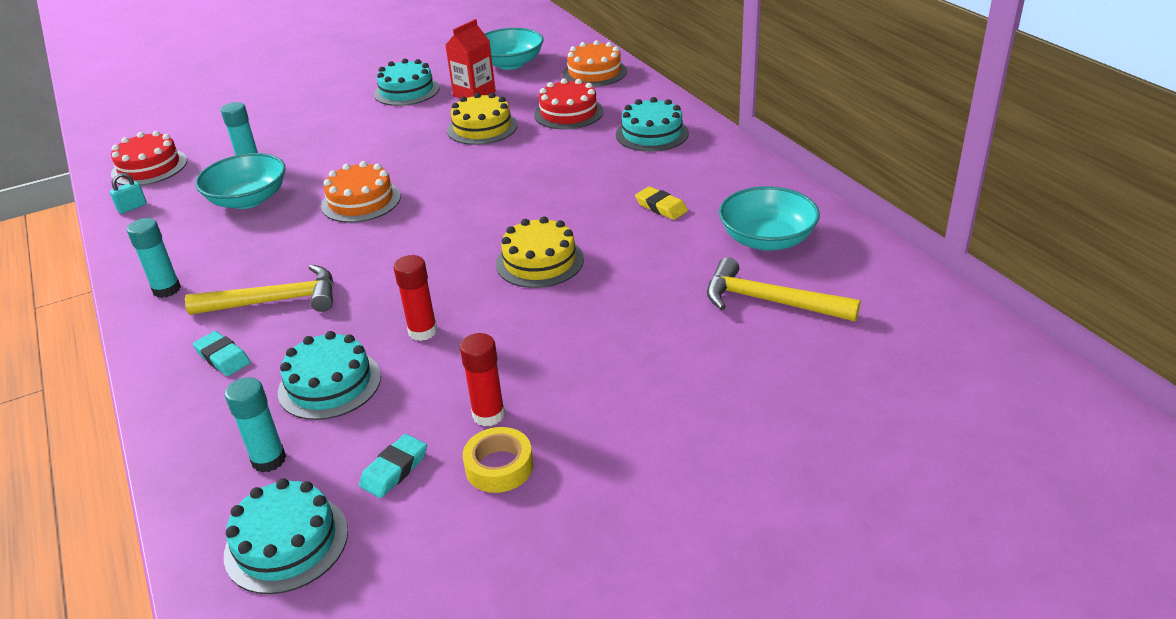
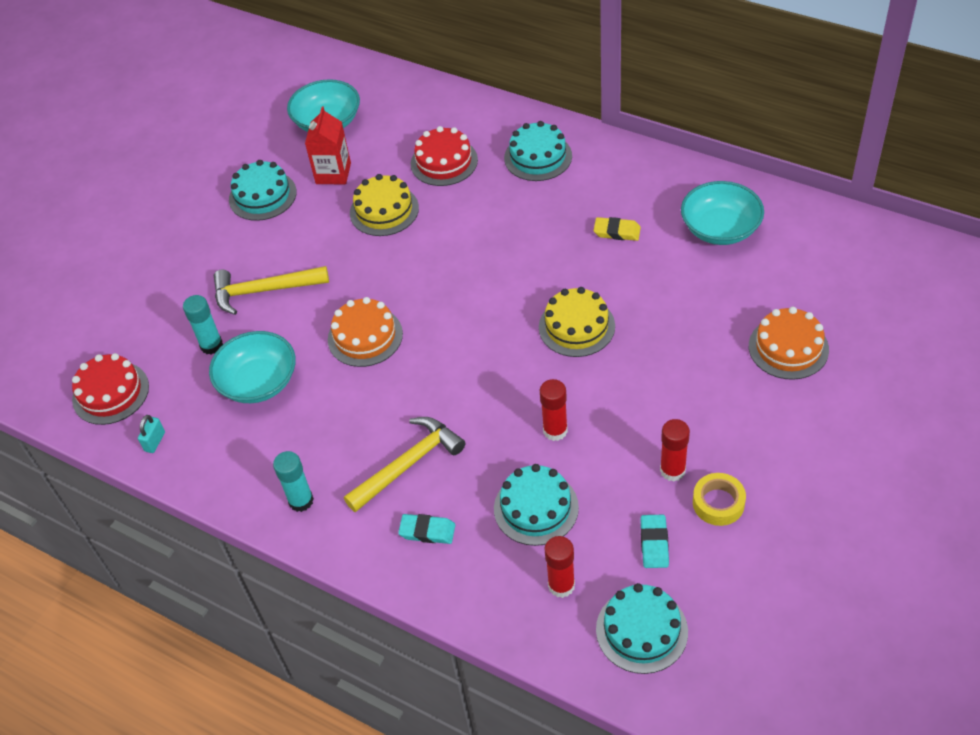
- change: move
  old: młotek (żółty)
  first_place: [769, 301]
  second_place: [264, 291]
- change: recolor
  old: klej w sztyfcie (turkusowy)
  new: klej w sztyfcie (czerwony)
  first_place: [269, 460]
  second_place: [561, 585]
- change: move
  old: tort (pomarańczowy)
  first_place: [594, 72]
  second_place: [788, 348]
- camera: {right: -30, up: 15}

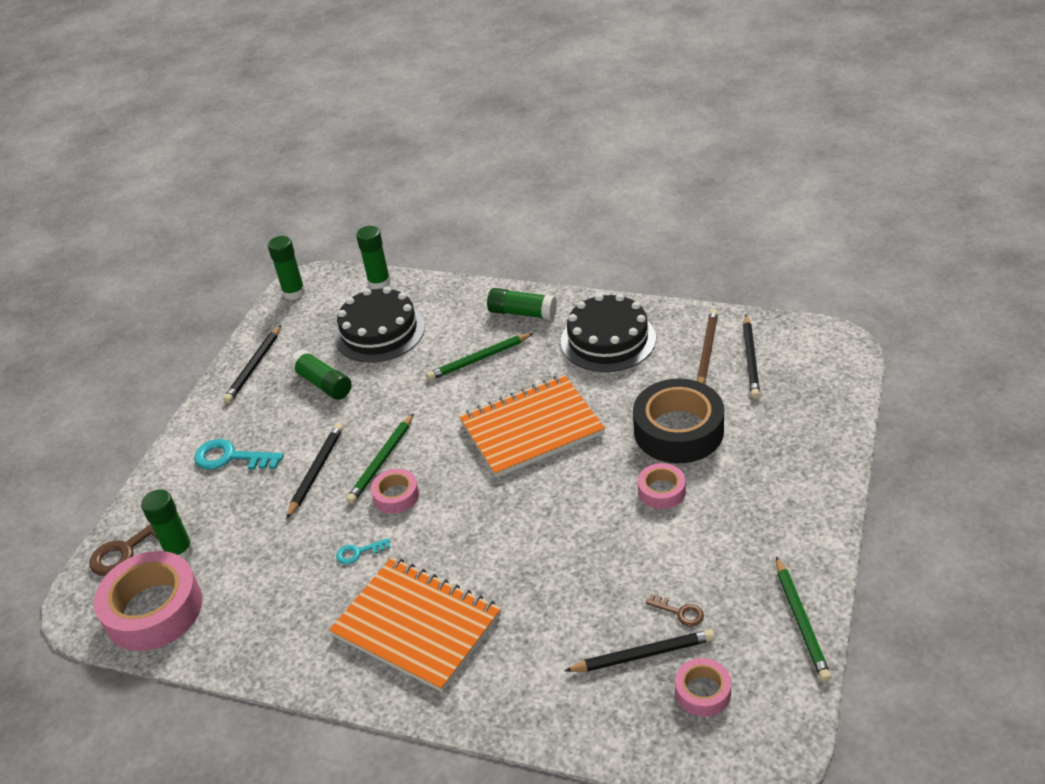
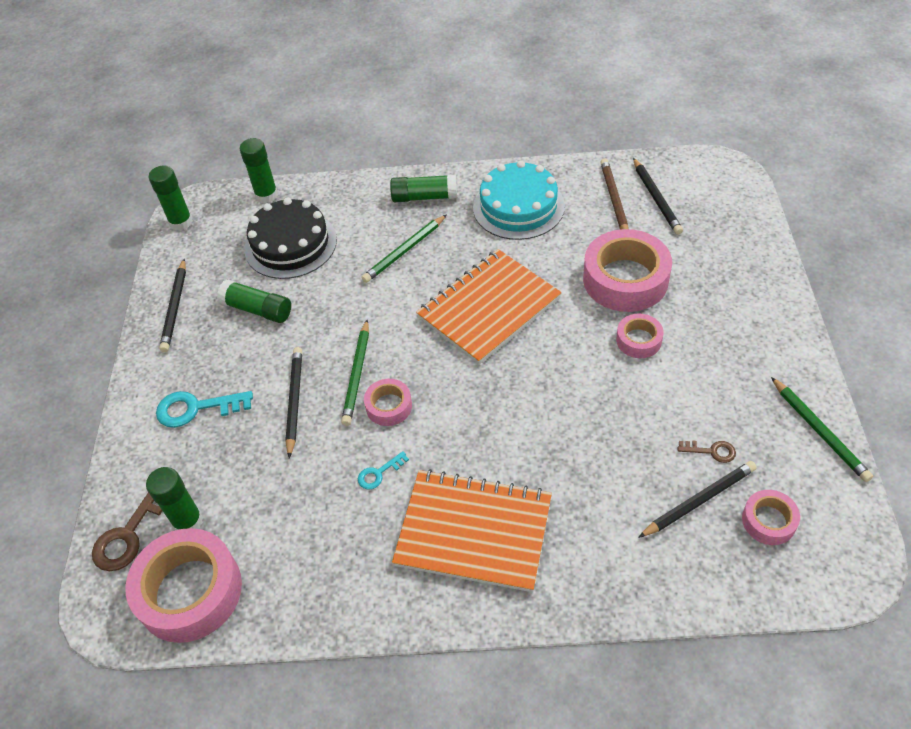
- change: recolor
  old: tort (czarny)
  new: tort (turkusowy)
  first_place: [608, 340]
  second_place: [518, 207]
- change: recolor
  old: taśma klejąca (czarny)
  new: taśma klejąca (różowy)
  first_place: [678, 430]
  second_place: [625, 279]
- camera: {right: -20, up: 10}

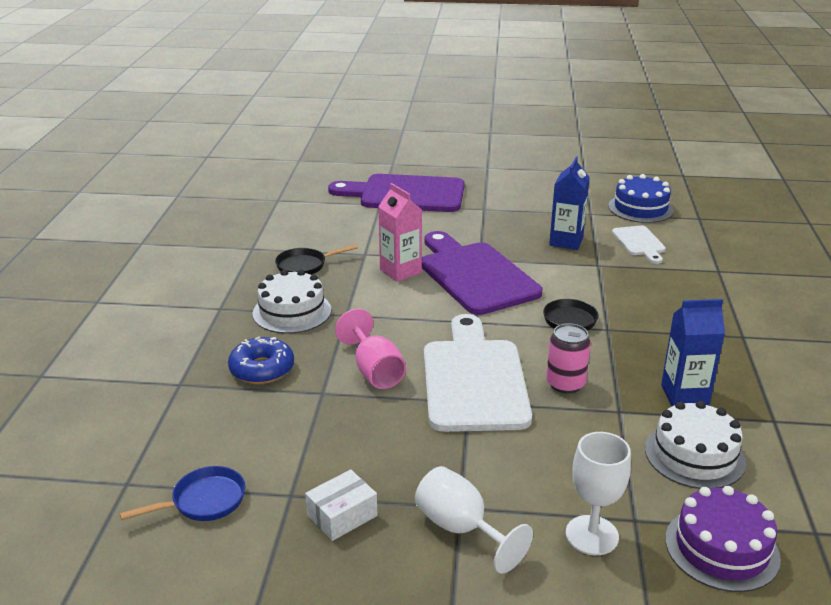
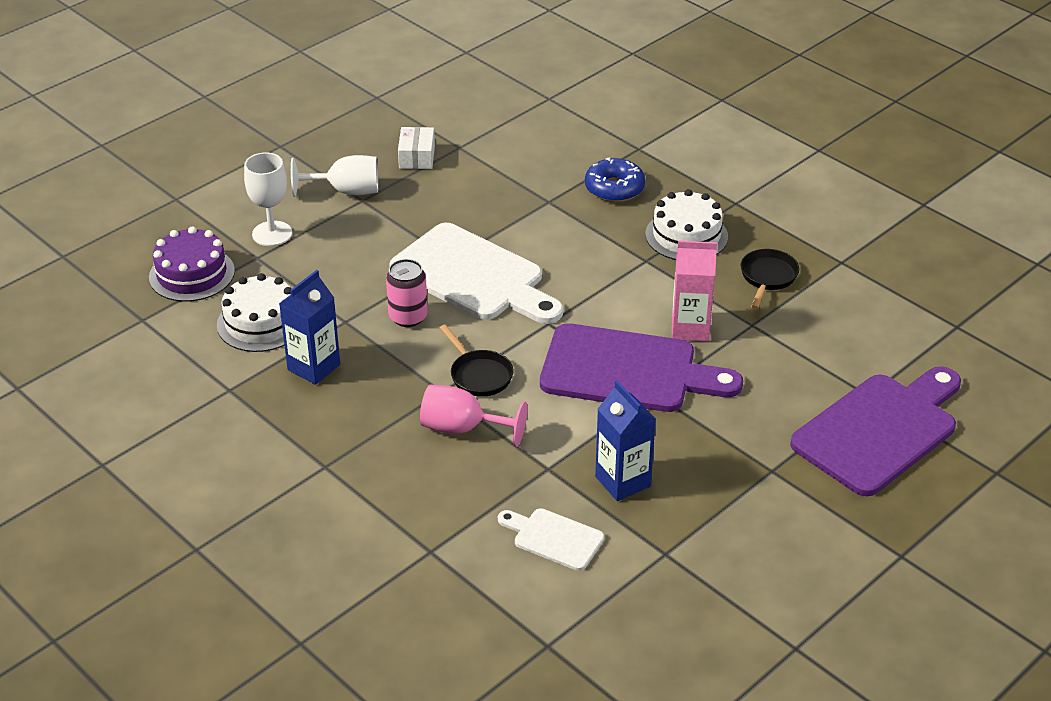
- change: move
  old: kielich (różowy)
  first_place: [374, 371]
  second_place: [462, 429]
- change: delete
  old: patelnia (niebieski)
  first_place: [204, 501]
- change: delete
  old: tort (niebieski)
  first_place: [640, 208]
- camera: {right: 130, up: 10}

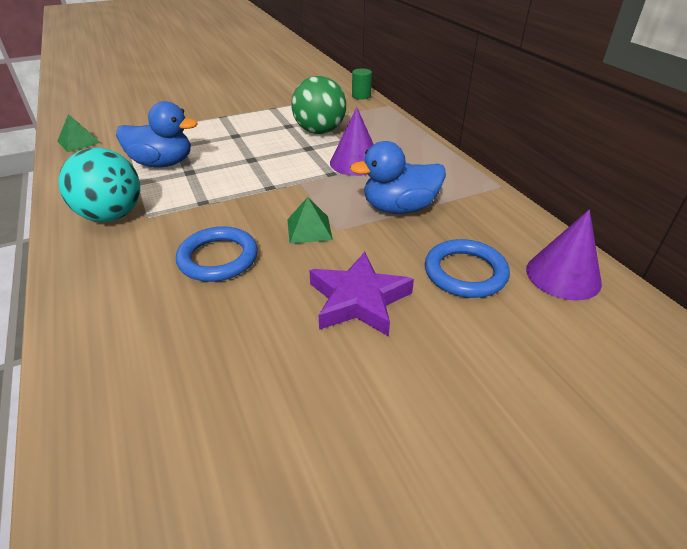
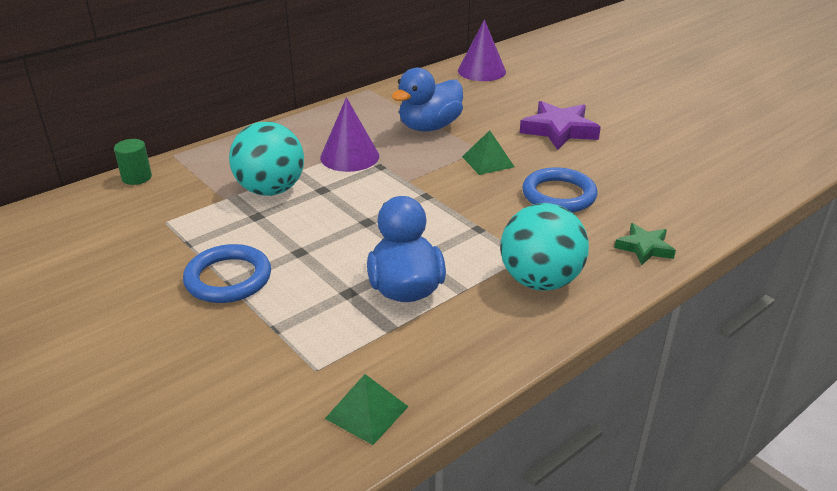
- change: move
  old: pierścień (niebieski)
  first_place: [465, 272]
  second_place: [228, 278]
- change: recolor
  old: piłka (zielony)
  new: piłka (turkusowy)
  first_place: [319, 131]
  second_place: [271, 190]
- change: rotate
  old: kaczka (niebieski)
  first_place: [399, 208]
  second_place: [429, 127]
  degrees: 75
- change: insert
  new: gwiazda (zielony)
  second_place: [644, 248]
- camera: {right: -105, up: -5}

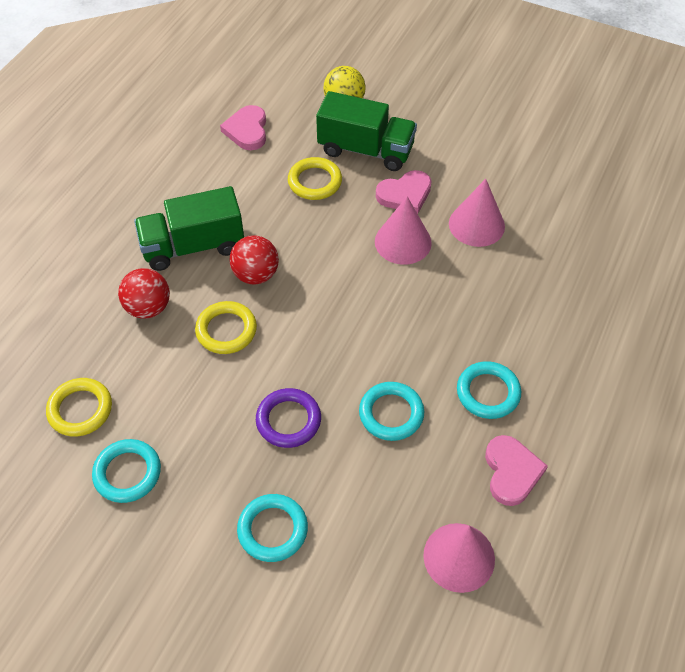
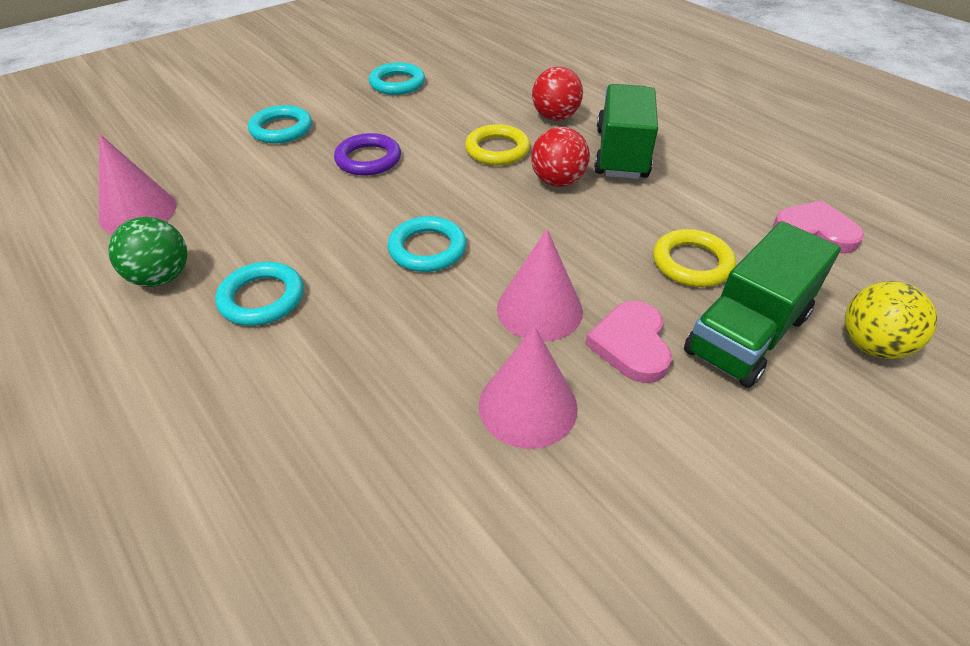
- change: replace
  old: serce (różowy)
  new: piłka (zielony)
  first_place: [511, 472]
  second_place: [162, 277]
- change: move
  old: pierścień (turkusowy)
  first_place: [391, 413]
  second_place: [427, 249]
- change: delete
  old: pierścień (żółty)
  first_place: [80, 409]
- camera: {right: 115, up: -10}

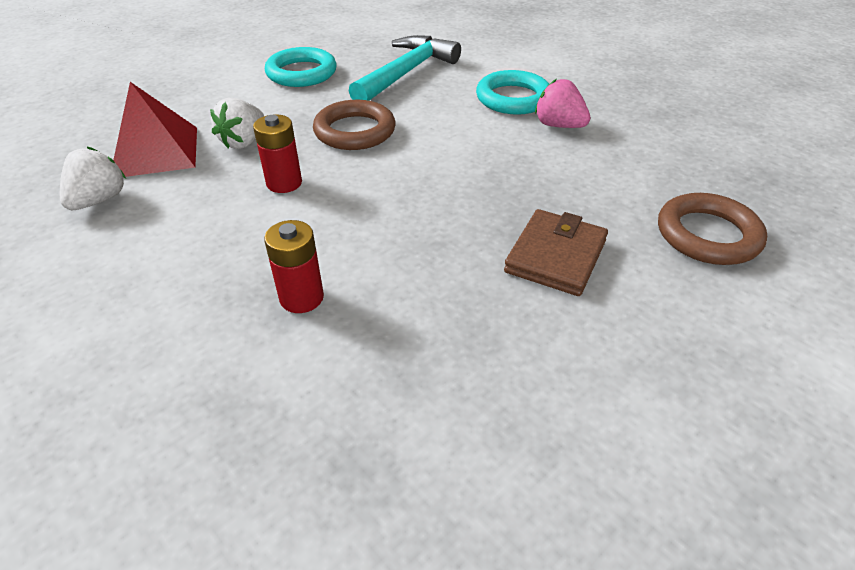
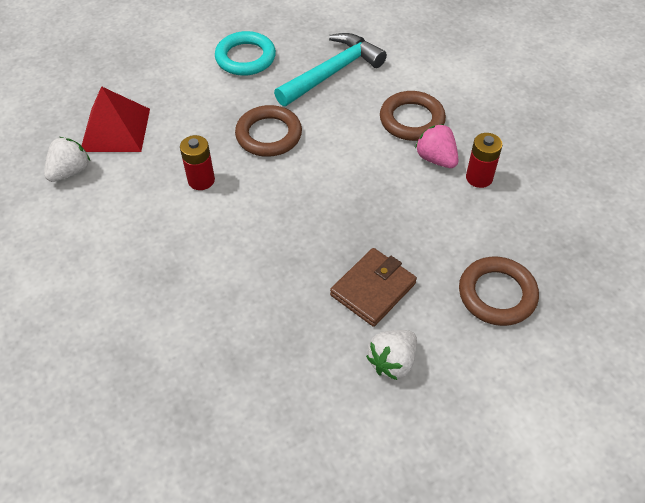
- change: move
  old: truskawka (biały)
  first_place: [244, 142]
  second_place: [392, 362]
- change: recolor
  old: pierścień (turkusowy)
  new: pierścień (brązowy)
  first_place: [513, 98]
  second_place: [412, 120]
- change: move
  old: bateria (czerwony)
  first_place: [301, 298]
  second_place: [479, 178]
- camera: {right: 15, up: 10}

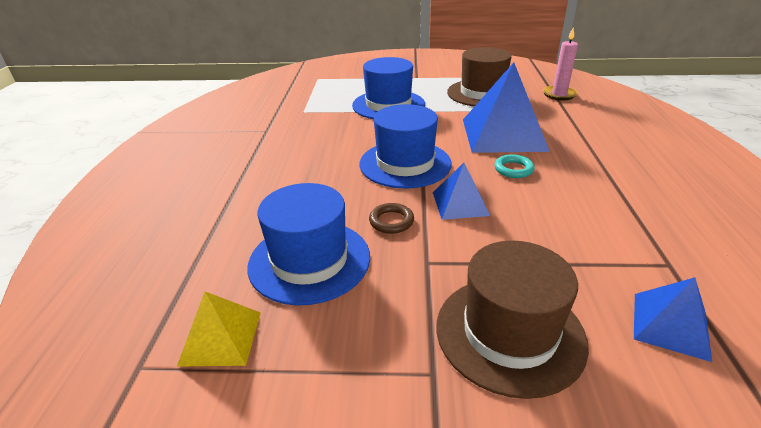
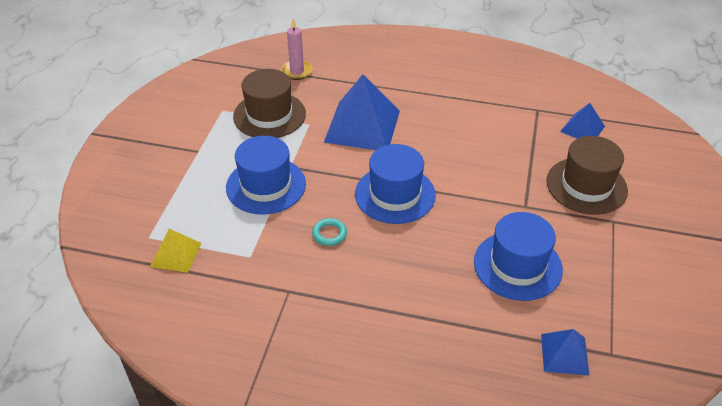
- change: move
  old: piramida (żółty)
  first_place: [220, 337]
  second_place: [176, 254]
- change: move
  old: pierścień (turkusowy)
  first_place: [513, 169]
  second_place: [329, 234]
- change: move
  old: piramida (niebieski)
  first_place: [460, 203]
  second_place: [564, 354]
- change: delete
  old: pierścień (brązowy)
  first_place: [391, 221]
- camera: {right: -80, up: 10}

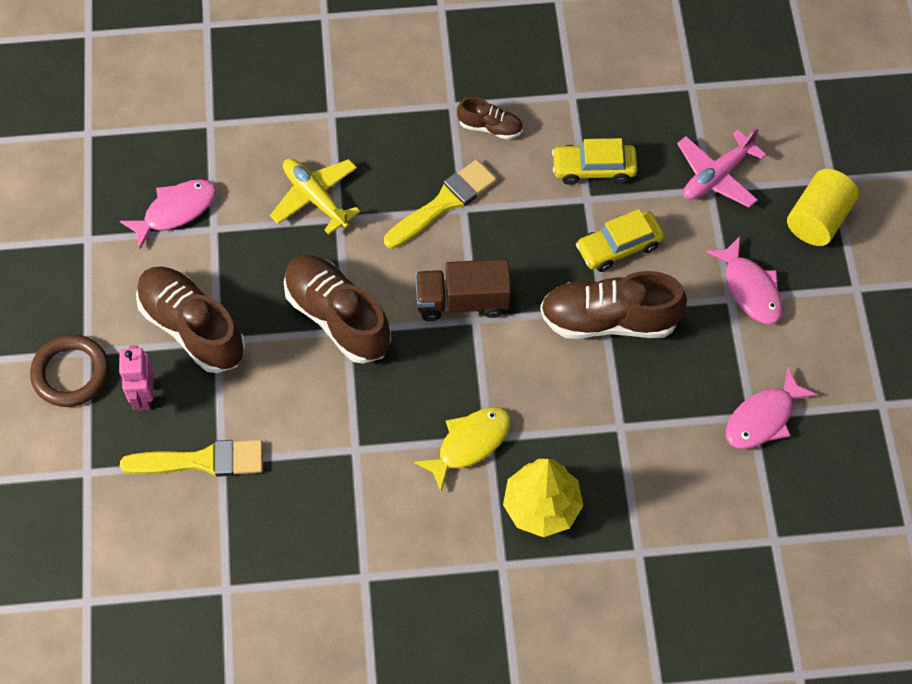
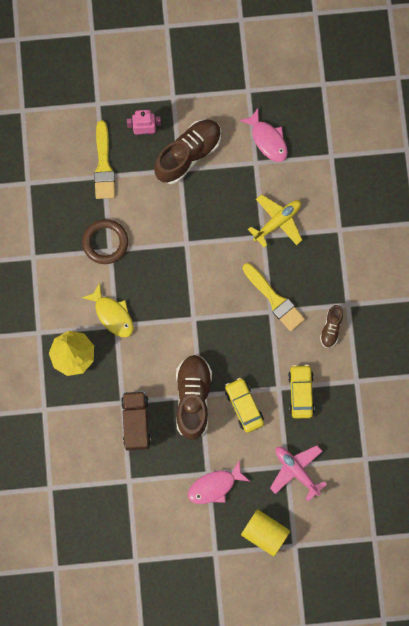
- change: move
  old: pierścień (brązowy)
  first_place: [71, 373]
  second_place: [105, 242]
- change: move
  old: ciężarówka (brązowy)
  first_place: [462, 301]
  second_place: [136, 422]
- change: delete
  old: but (brązowy)
  first_place: [338, 317]
- change: delete
  old: ryba (różowy)
  first_place: [763, 418]
- camera: {right: 90, up: 15}

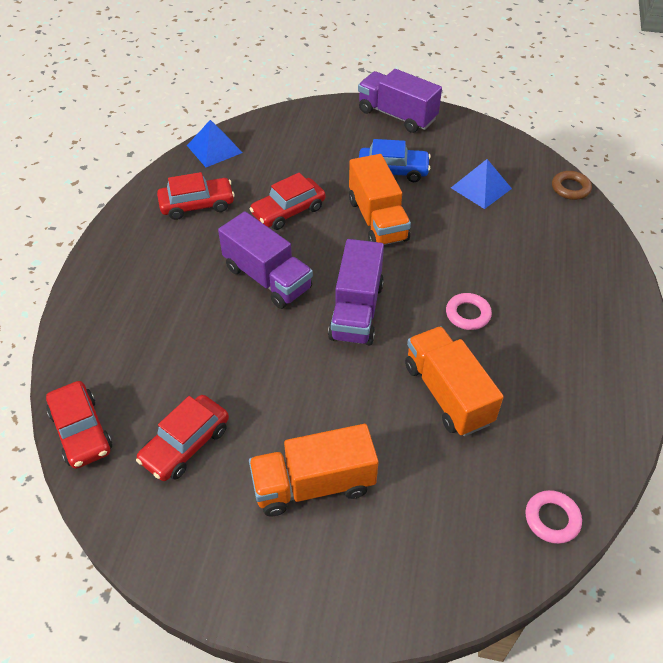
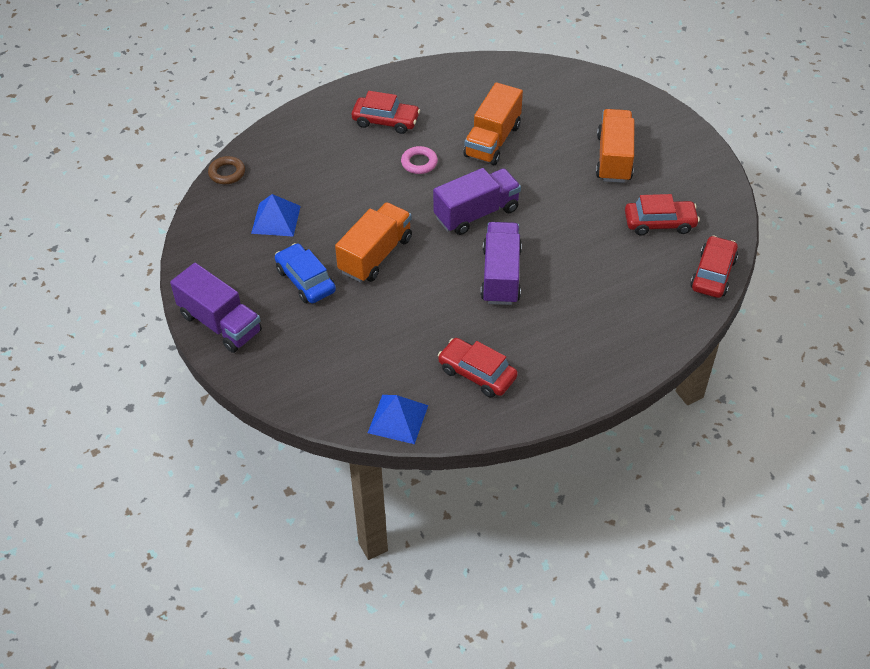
- change: rotate
  old: ciężarówka (fioletowy)
  first_place: [397, 115]
  second_place: [220, 323]
  degrees: -45
- change: move
  old: samochód (czerwony)
  first_place: [288, 211]
  second_place: [386, 121]
- change: rotate
  old: ciężarówka (pomarańczowy)
  first_place: [313, 484]
  second_place: [614, 158]
  degrees: -120
- change: delete
  old: pierścień (różowy)
  first_place: [552, 519]
- camera: {right: -130, up: 0}

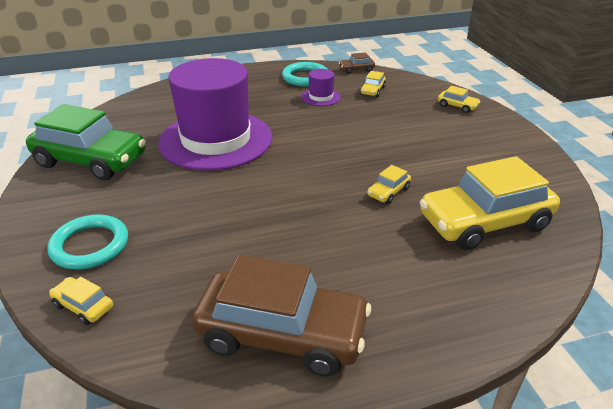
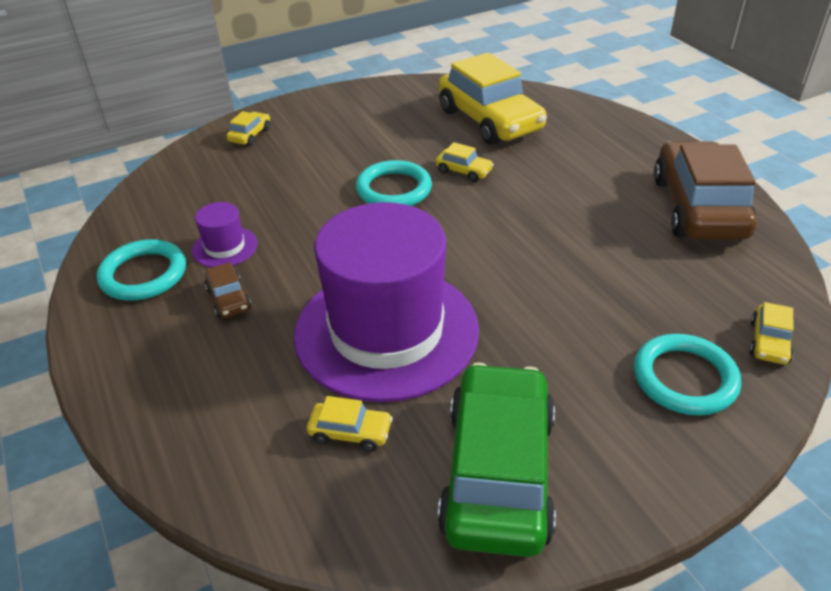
- change: move
  old: samochód (brązowy)
  first_place: [356, 69]
  second_place: [229, 299]
- change: move
  old: samochód (żółty)
  first_place: [372, 91]
  second_place: [350, 432]
- change: insert
  new: pierścień (turkusowy)
  second_place: [394, 189]
- camera: {right: -100, up: 5}

